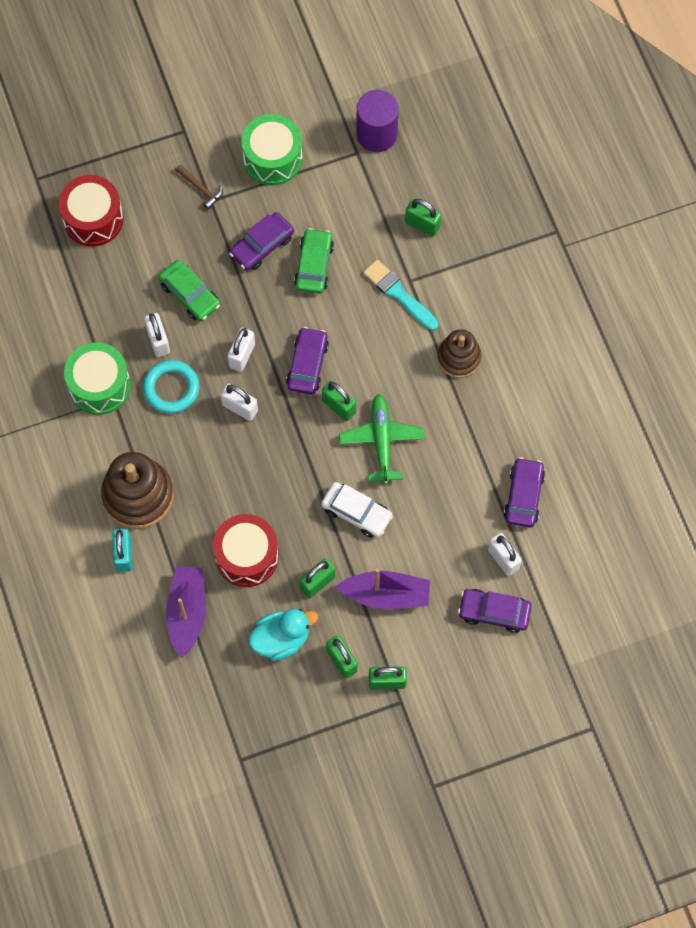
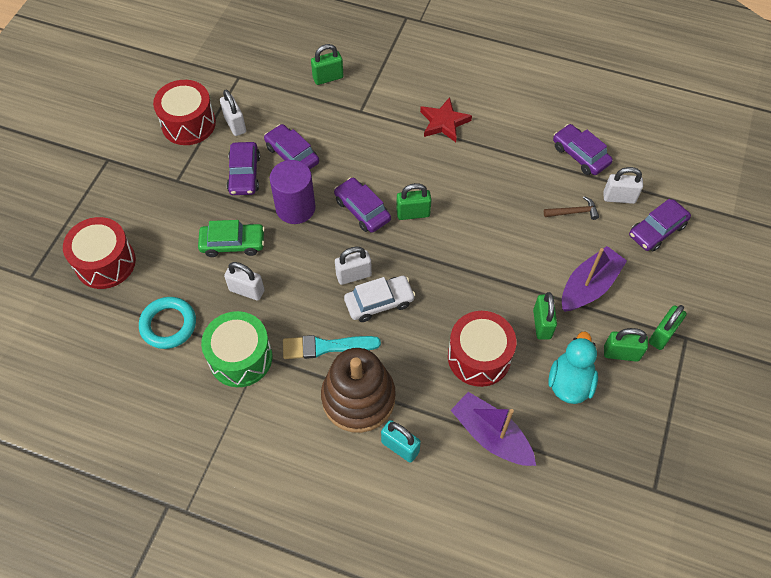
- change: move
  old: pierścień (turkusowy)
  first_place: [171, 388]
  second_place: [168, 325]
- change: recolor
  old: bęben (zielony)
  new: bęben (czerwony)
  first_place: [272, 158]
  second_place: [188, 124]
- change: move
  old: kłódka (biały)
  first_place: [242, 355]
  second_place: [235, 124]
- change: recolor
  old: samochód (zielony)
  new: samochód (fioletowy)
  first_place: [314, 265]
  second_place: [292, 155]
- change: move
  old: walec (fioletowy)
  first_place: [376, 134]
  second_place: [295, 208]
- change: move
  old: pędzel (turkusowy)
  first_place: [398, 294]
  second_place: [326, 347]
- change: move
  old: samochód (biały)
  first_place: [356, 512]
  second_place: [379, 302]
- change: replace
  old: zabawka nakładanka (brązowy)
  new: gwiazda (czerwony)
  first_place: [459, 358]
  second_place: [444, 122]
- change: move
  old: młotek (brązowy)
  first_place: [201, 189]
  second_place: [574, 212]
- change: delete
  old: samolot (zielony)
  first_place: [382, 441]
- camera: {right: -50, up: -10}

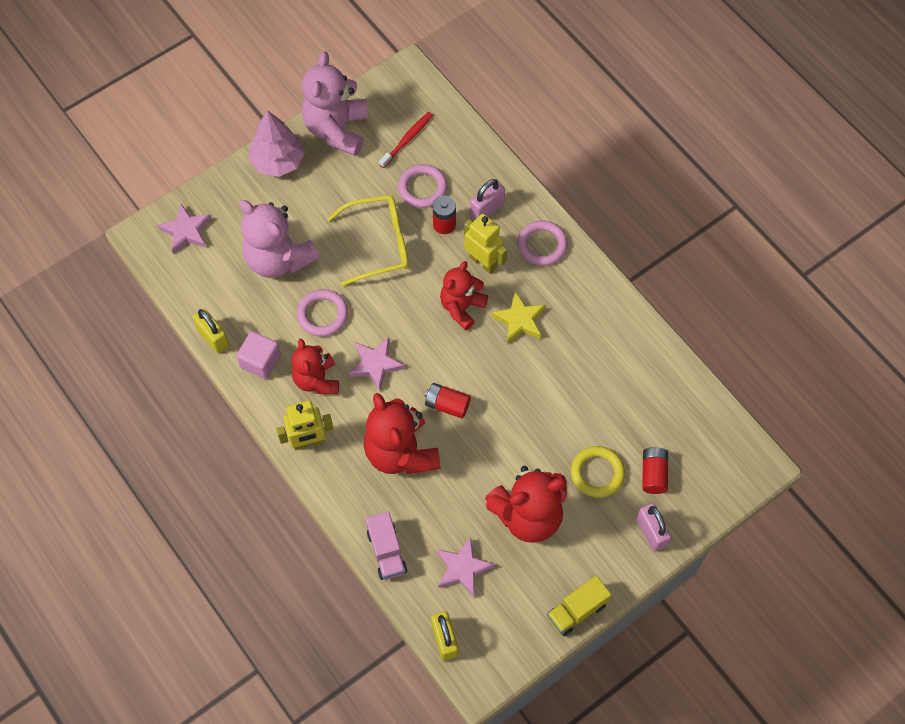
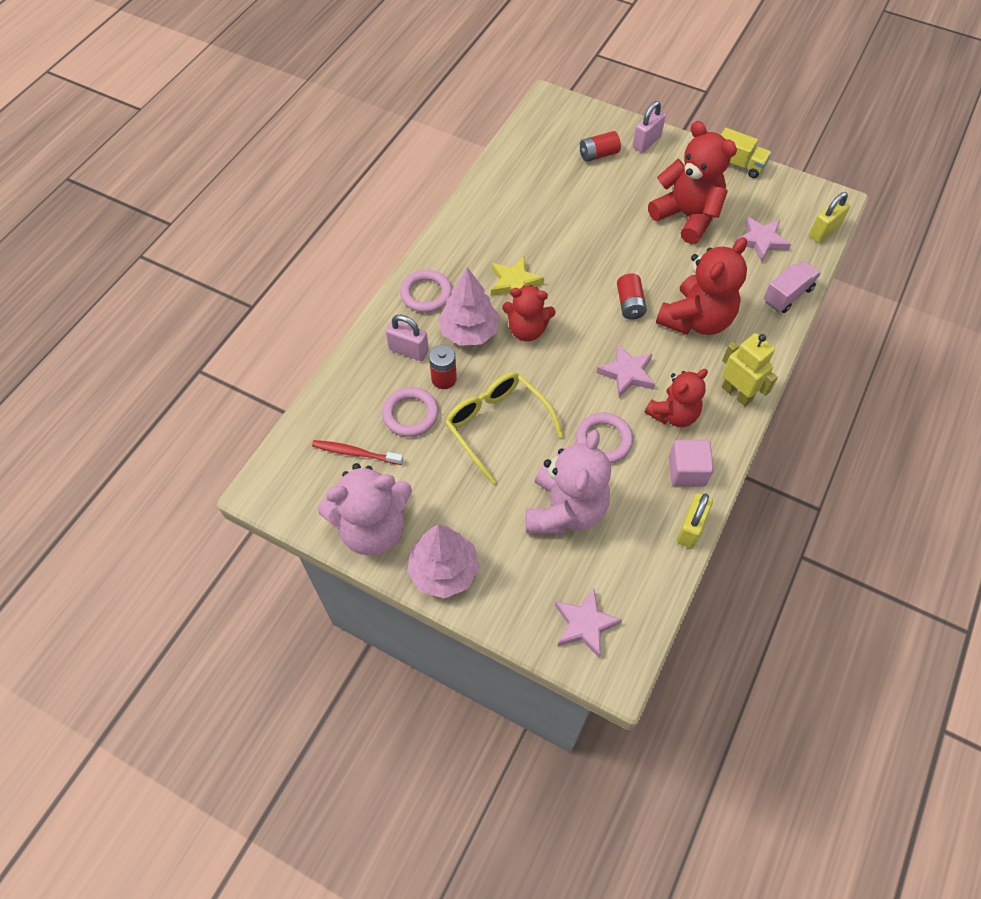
- change: replace
  old: robot (żółty)
  new: drzewko (różowy)
  first_place: [483, 262]
  second_place: [469, 331]
- change: delete
  old: pierścień (żółty)
  first_place: [597, 473]
- camera: {right: -115, up: -5}

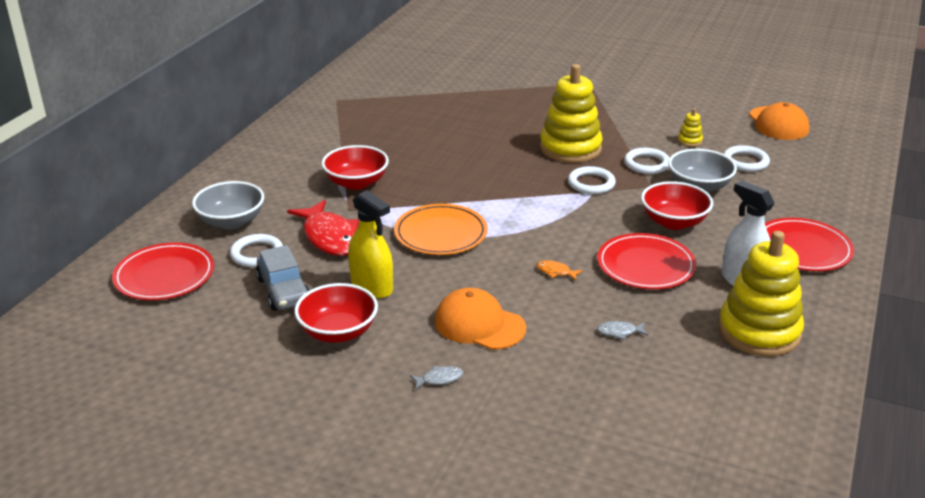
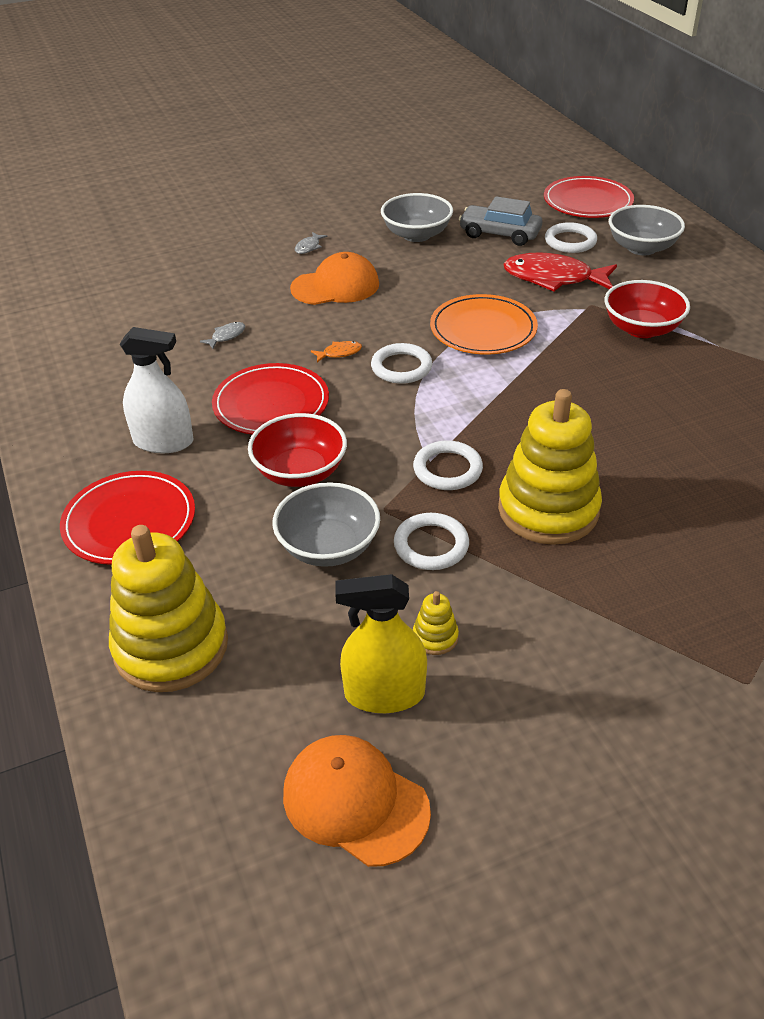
- change: move
  old: zabawka nakładanka (żółty)
  first_place: [759, 331]
  second_place: [171, 646]
- change: move
  old: spryskiwacz (żółty)
  first_place: [372, 287]
  second_place: [384, 694]
- change: move
  old: pierścień (biały)
  first_place: [745, 162]
  second_place: [401, 367]
- change: recolor
  old: miska (czerwony)
  new: miska (szary)
  first_place: [338, 332]
  second_place: [416, 235]
- camera: {right: 135, up: 10}

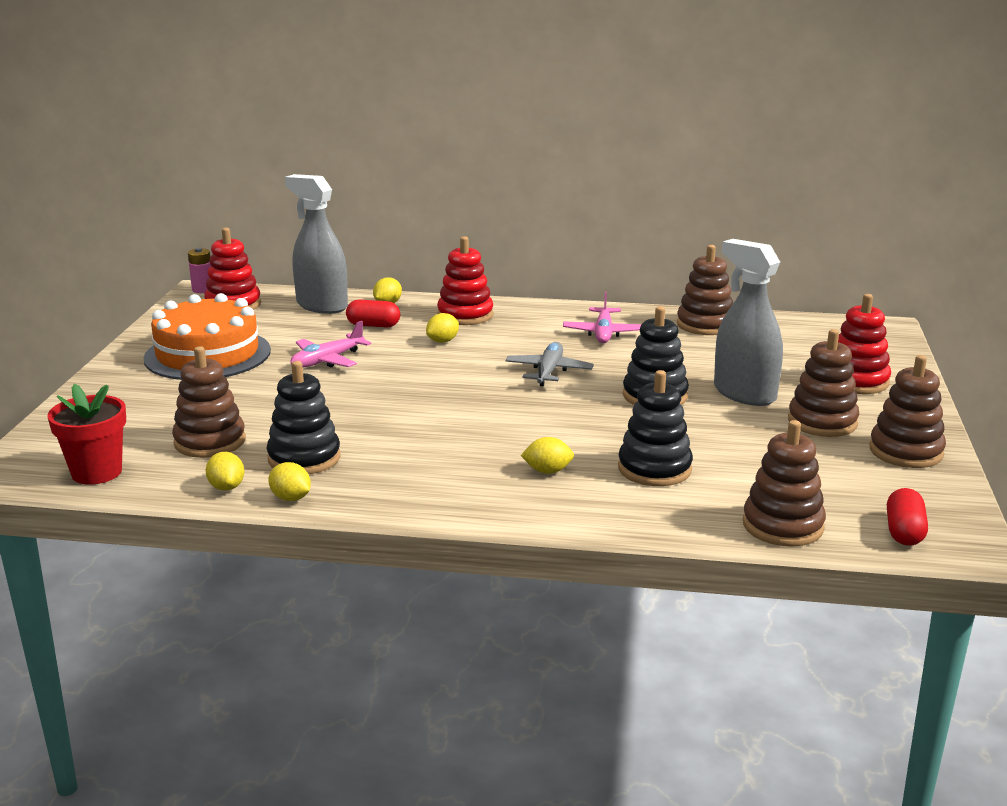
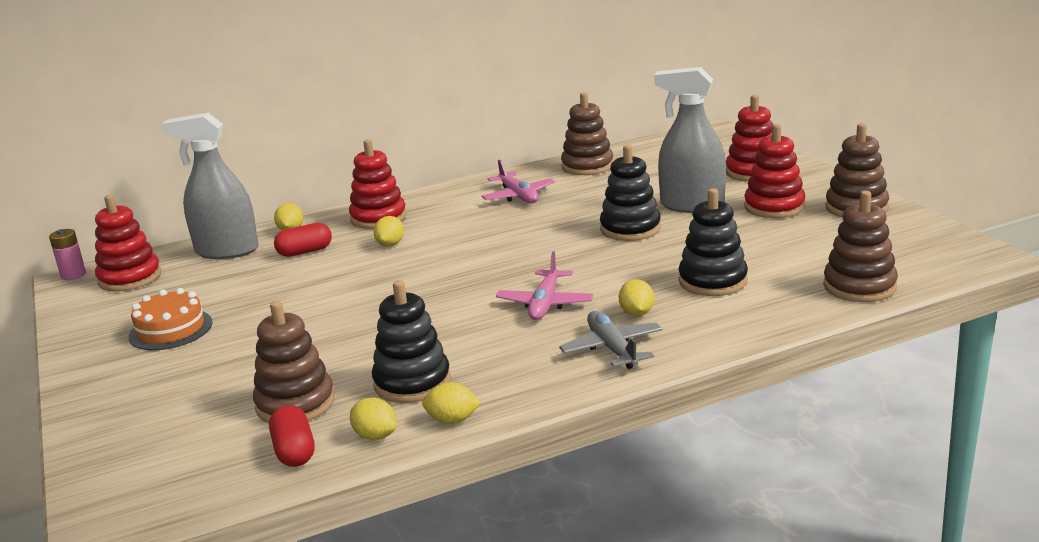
- change: resize
  old: tort (pomarańczowy)
  first_place: [207, 354]
  second_place: [171, 329]
  factor: 0.58
- change: move
  old: kapsułka (czerwony)
  first_place: [904, 532]
  second_place: [294, 451]
- change: move
  old: samolot (różowy)
  first_place: [327, 360]
  second_place: [545, 304]
- change: move
  old: samolot (szary)
  first_place: [549, 372]
  second_place: [612, 348]
- change: rotate
  old: cytryna (żółty)
  first_place: [547, 471]
  second_place: [636, 313]
  degrees: -60
- change: recolor
  old: zabawka nakładanka (brązowy)
  new: zabawka nakładanka (czerwony)
  first_place: [822, 422]
  second_place: [774, 207]
- change: delete
  old: doniczka (czerwony)
  first_place: [97, 472]
- camera: {right: -30, up: 0}

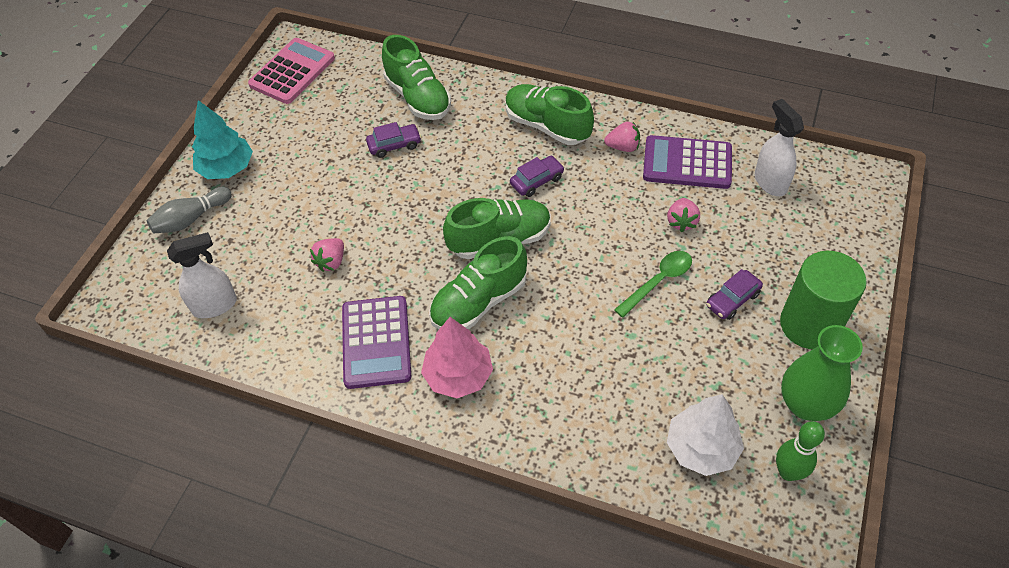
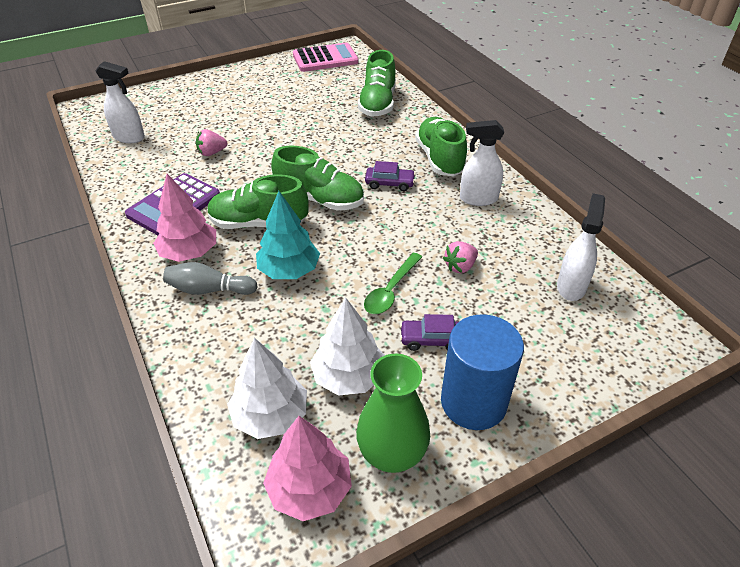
- change: move
  old: kręgiel (szary)
  first_place: [191, 219]
  second_place: [209, 290]
- change: move
  old: drzewko (turkusowy)
  first_place: [226, 168]
  second_place: [289, 270]
- change: replace
  old: kręgiel (zielony)
  new: drzewko (różowy)
  first_place: [788, 472]
  second_place: [310, 489]
- change: insert
  new: drzewko (biały)
  second_place: [348, 376]
- change: rotate
  old: łyżka (zielony)
  first_place: [658, 281]
  second_place: [391, 290]
  degrees: 120
- change: recolor
  old: walec (zielony)
  new: walec (niebieski)
  first_place: [809, 324]
  second_place: [473, 402]
- change: replace
  old: truskawka (różowy)
  new: spryskiwacz (biały)
  first_place: [623, 147]
  second_place: [478, 199]
- change: delete
  old: samochód (fioletowy)
  first_place: [394, 145]
- change: delete
  old: kalkulator (fioletowy)
  first_place: [687, 163]
- camera: {right: 40, up: -10}

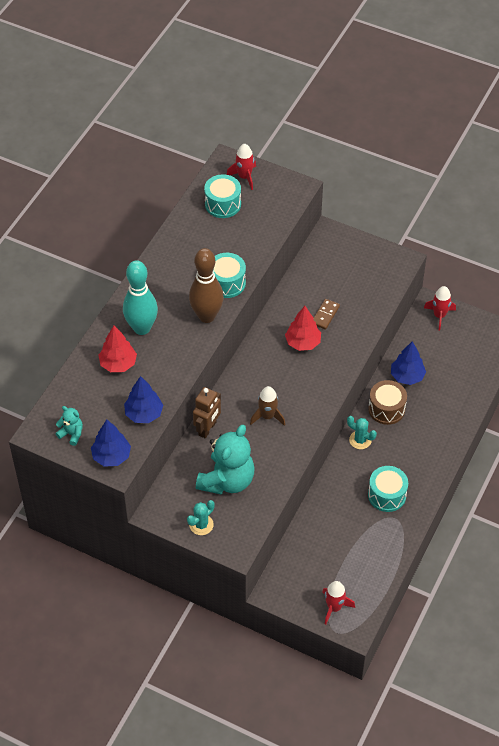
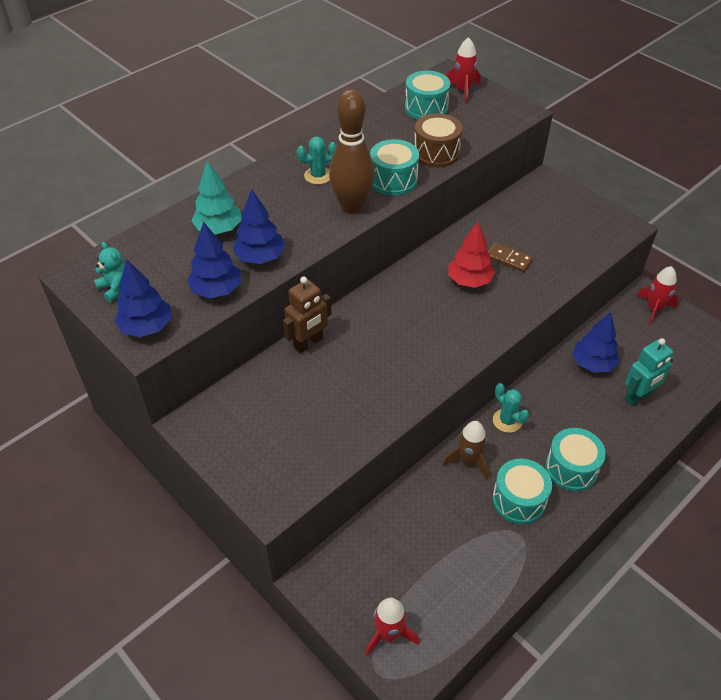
- change: recolor
  old: drzewko (czerwony)
  new: drzewko (turkusowy)
  first_place: [118, 364]
  second_place: [219, 229]
- change: insert
  new: drzewko (niebieski)
  second_place: [260, 257]
- change: move
  old: kaktus (turkusowy)
  first_place: [201, 525]
  second_place: [318, 176]
- change: move
  old: bęben (brązowy)
  first_place: [386, 409]
  second_place: [436, 153]
- change: move
  old: rakieta (brązowy)
  first_place: [267, 416]
  second_place: [468, 461]
- change: rotate
  old: kostka domina (brązowy)
  first_place: [325, 315]
  second_place: [509, 259]
  degrees: 75
- change: insert
  new: bęben (turkusowy)
  second_place: [571, 468]
- change: insert
  new: robot (turkusowy)
  second_place: [638, 396]
- change: delete
  old: kręgiel (turkusowy)
  first_place: [142, 328]
- change: delete
  old: miś (turkusowy)
  first_place: [227, 480]
- camera: {right: 20, up: -5}

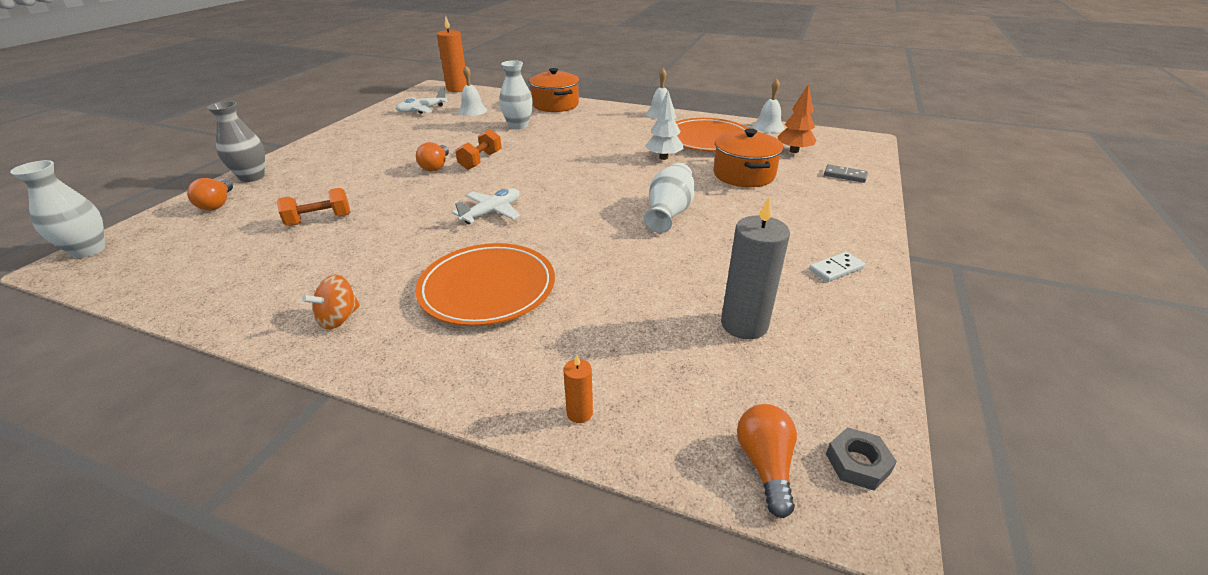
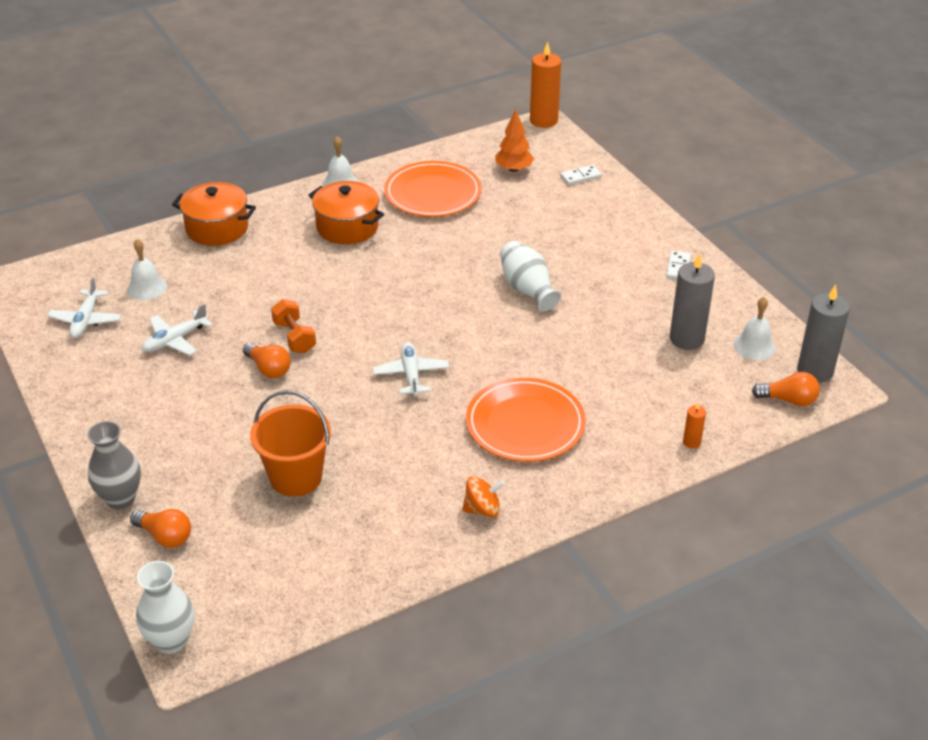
- change: insert
  new: samolot (biały)
  second_place: [175, 340]
- change: replace
  old: hantel (pomarańczowy)
  new: wiadro (pomarańczowy)
  first_place: [319, 220]
  second_place: [296, 477]
- change: move
  old: garnek (pomarańczowy)
  first_place: [743, 174]
  second_place: [347, 227]
- change: rotate
  old: bączek (pomarańczowy)
  first_place: [339, 318]
  second_place: [482, 509]
  degrees: -90
- change: move
  old: świeca (pomarańczowy)
  first_place: [457, 89]
  second_place: [543, 120]
- change: recolor
  old: kostka domina (szary)
  new: kostka domina (biały)
  first_place: [845, 175]
  second_place: [580, 177]
- change: move
  old: dzwonek (biały)
  first_place: [768, 127]
  second_place: [754, 346]
- change: rotate
  old: żarówka (pomarańczowy)
  first_place: [765, 465]
  second_place: [788, 400]
  degrees: 150
- change: replace
  old: nakrętka (szary)
  new: świeca (szary)
  first_place: [857, 463]
  second_place: [815, 371]
- change: delete
  old: wazon (biały)
  first_place: [518, 126]
- change: delete
  old: drzewko (biały)
  first_place: [663, 157]
- camera: {right: -50, up: 5}

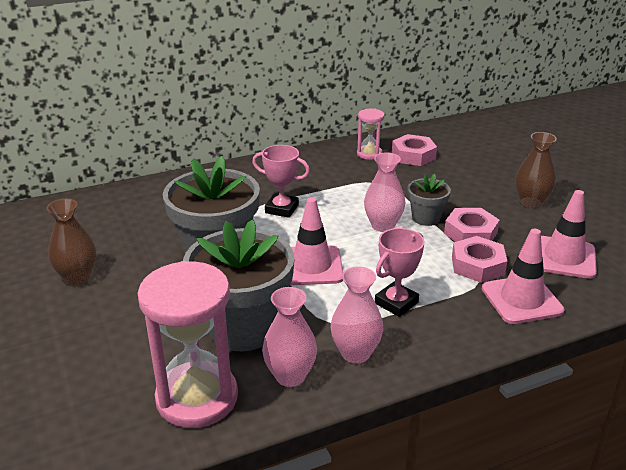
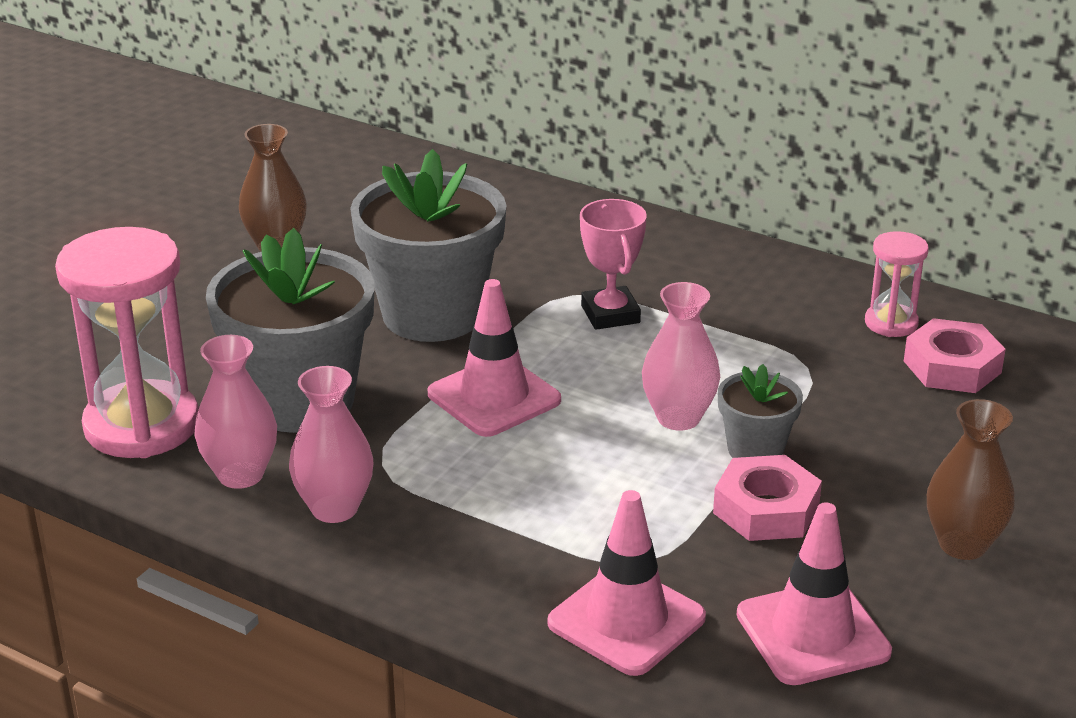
- change: delete
  old: puchar (różowy)
  first_place: [396, 303]
- change: delete
  old: nakrętka (różowy)
  first_place: [477, 265]
- camera: {right: 55, up: 0}

